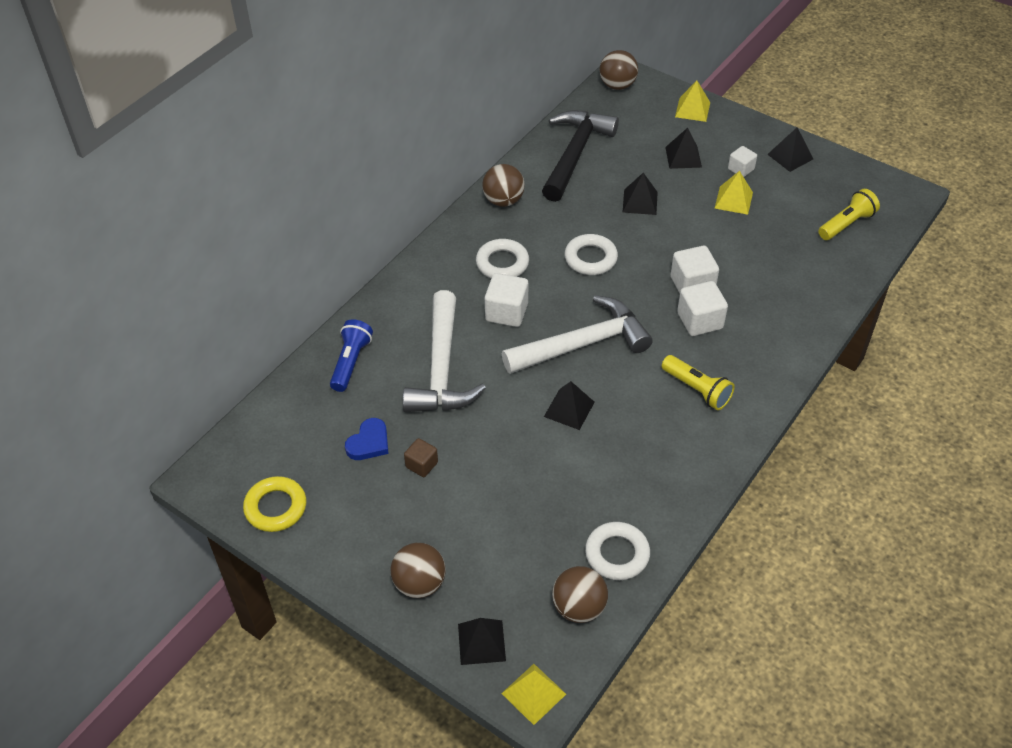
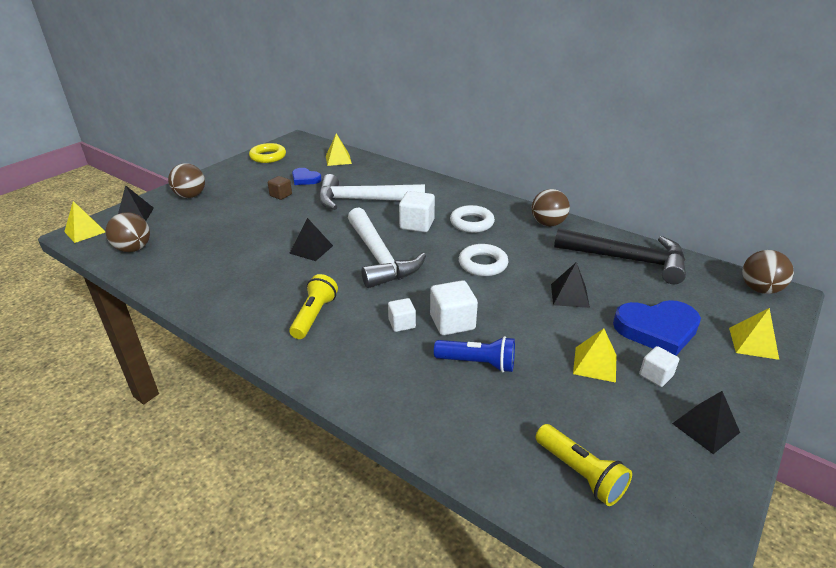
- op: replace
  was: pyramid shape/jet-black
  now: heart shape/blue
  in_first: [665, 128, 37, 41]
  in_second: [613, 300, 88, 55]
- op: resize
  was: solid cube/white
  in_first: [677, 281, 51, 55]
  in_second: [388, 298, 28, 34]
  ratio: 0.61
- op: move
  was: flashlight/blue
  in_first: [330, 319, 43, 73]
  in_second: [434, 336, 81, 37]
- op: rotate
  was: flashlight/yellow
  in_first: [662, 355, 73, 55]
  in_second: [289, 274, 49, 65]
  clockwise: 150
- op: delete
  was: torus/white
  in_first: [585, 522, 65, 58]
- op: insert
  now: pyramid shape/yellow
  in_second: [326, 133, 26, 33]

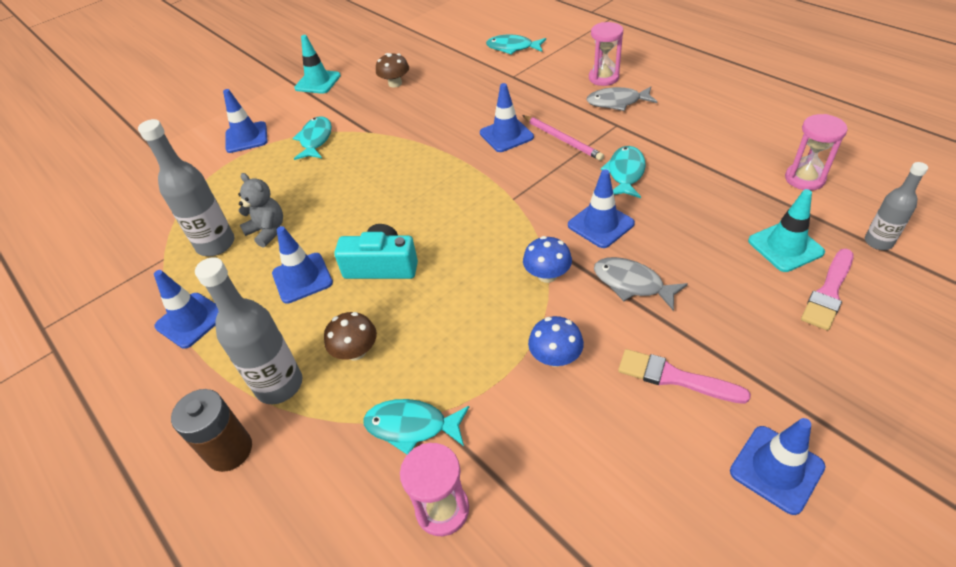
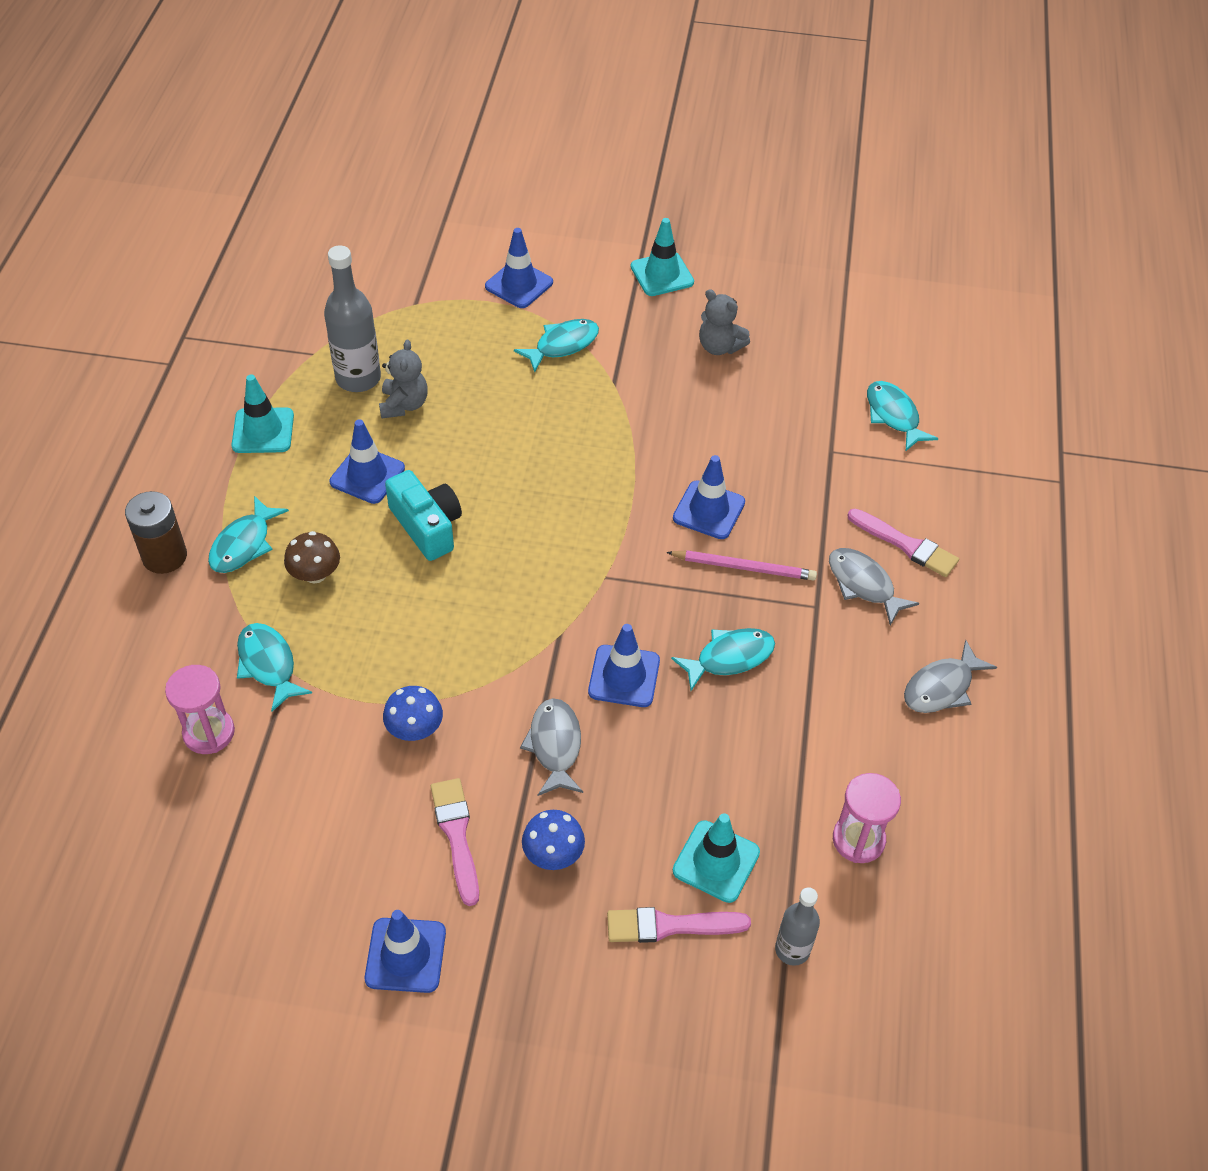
- op: replace
  was: hourglass/rosy
  now: paintbrush/rosy
  in_first: [589, 22, 34, 64]
  in_second: [847, 509, 112, 68]
- op: replace
  was: mushroom/brown
  now: teddy/grey
  in_first: [376, 53, 33, 34]
  in_second: [699, 289, 51, 66]
- op: rotate
  was: wooden pencil/rosy
  in_first: [522, 115, 82, 46]
  in_second: [666, 550, 151, 31]
  clockwise: -90
- op: move
  was: mushroom/blue
  in_first: [523, 236, 49, 47]
  in_second: [522, 810, 63, 60]
- op: replace
  was: drink bottle/grey
  now: fish figure/aqua
  in_first: [195, 257, 107, 147]
  in_second: [208, 496, 81, 77]
- op: recolor
  was: road cone/blue
  now: road cone/aqua
  in_first: [154, 270, 64, 79]
  in_second: [232, 374, 62, 79]
- op: insert
  now: fish figure/grey
  in_second: [904, 640, 93, 73]

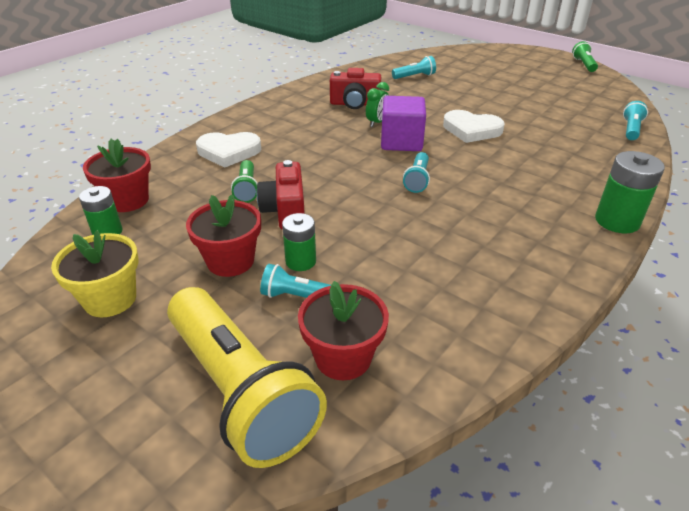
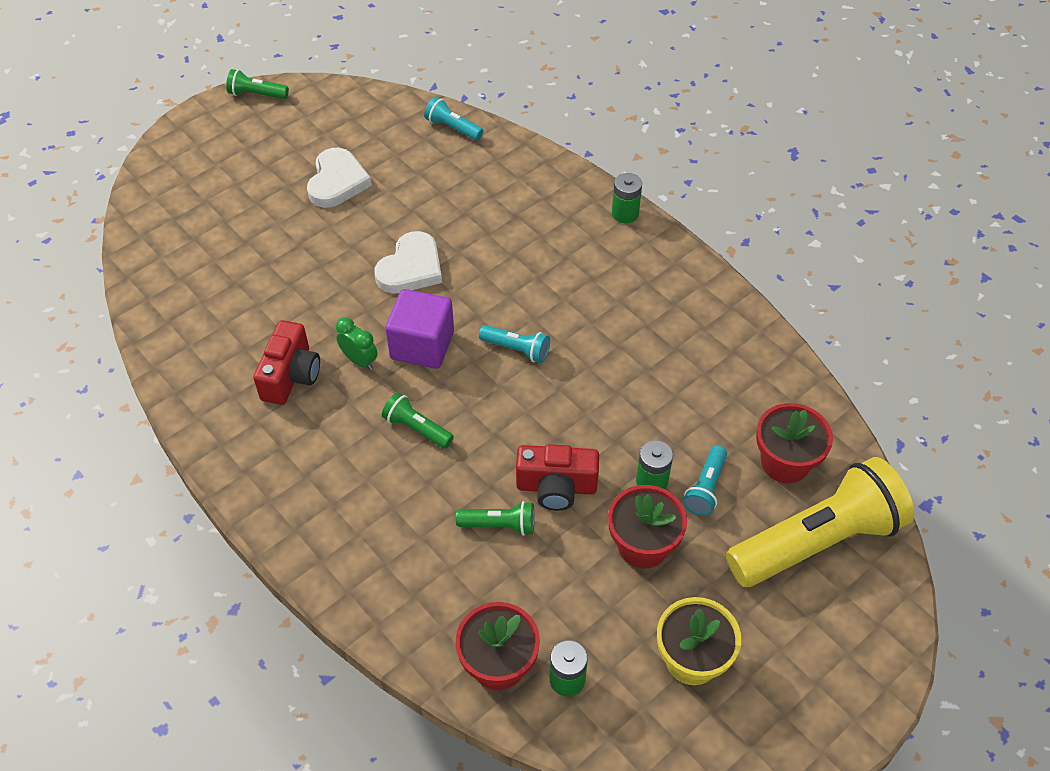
- op: delete
  was: flashlight/aqua
  in_first: [392, 56, 44, 23]
- op: move
  was: heart shape/white
  in_first: [196, 132, 65, 36]
  in_second: [307, 148, 65, 60]
- op: resize
  was: battery/green
  in_first: [595, 151, 70, 82]
  in_second: [612, 173, 30, 50]
  ratio: 0.66
- op: insert
  now: flashlight/green
  in_second: [382, 392, 72, 57]

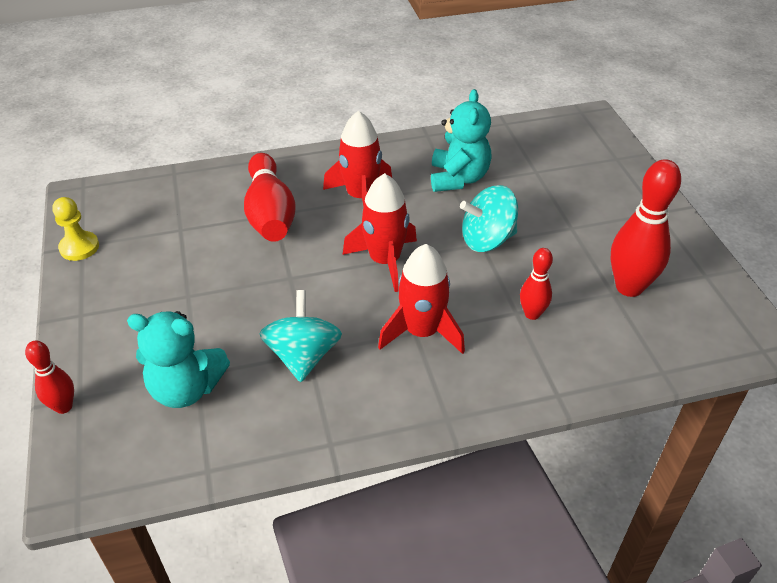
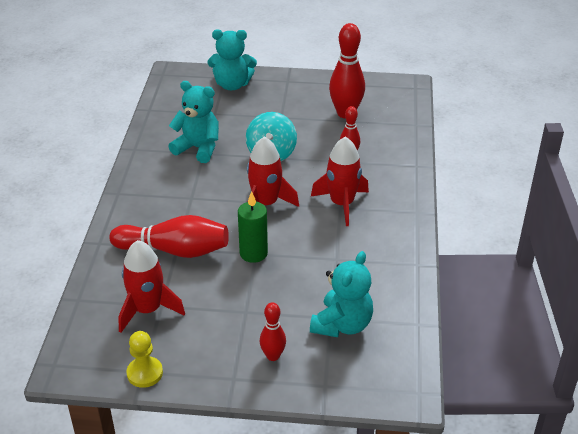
- op: move
  was: spaceship/scarlet
  in_first: [323, 111, 69, 96]
  in_second: [118, 240, 67, 93]
- op: delete
  was: toy top/aqua
  in_first: [260, 290, 82, 92]
- op: move
  was: tenpin/scarlet
  in_first: [25, 340, 49, 74]
  in_second: [260, 302, 26, 59]
- op: insert
  now: teddy/aqua
  in_second: [208, 30, 49, 60]
- op: insert
  now: wax candle/green
  in_second: [238, 191, 30, 72]

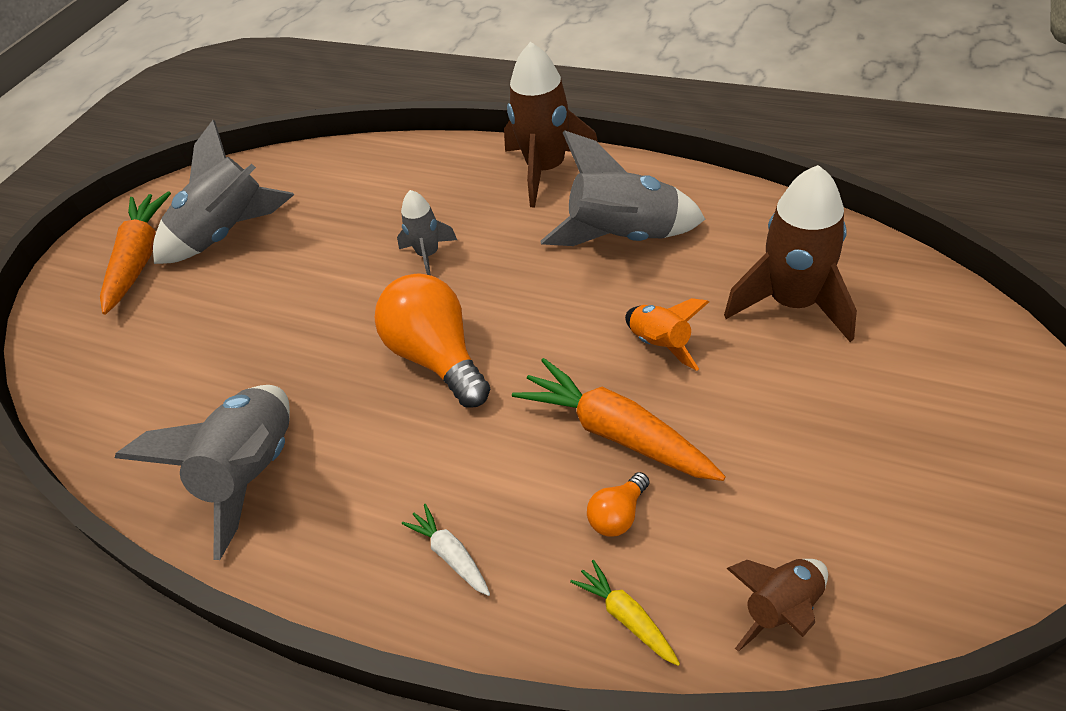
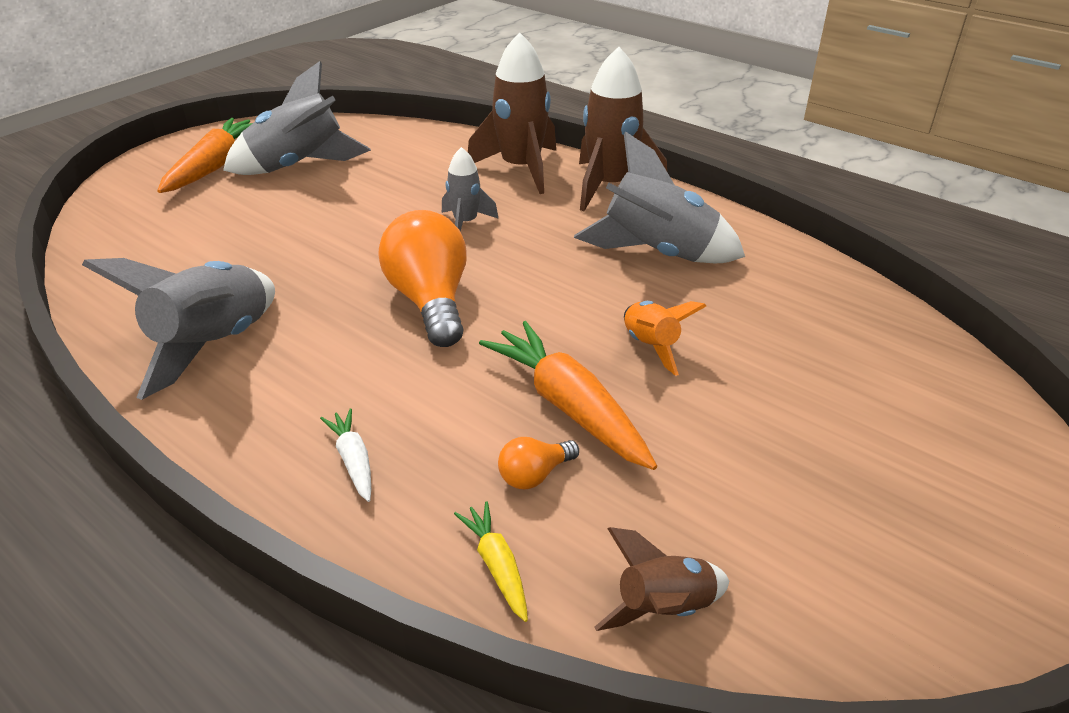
- op: move
  was: spaceship/brown
  in_first: [724, 165, 133, 177]
  in_second: [468, 32, 88, 162]

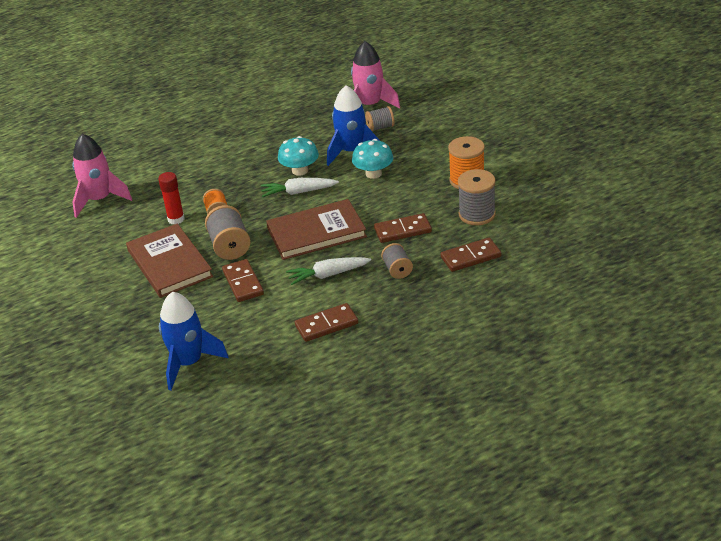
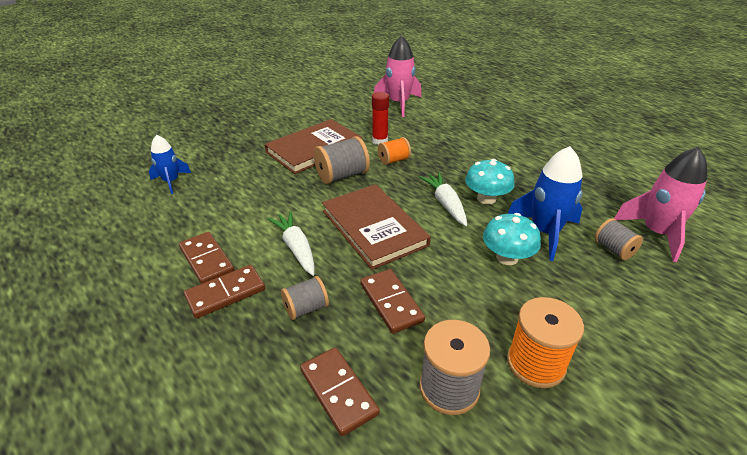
- op: move
  was: domino tile/brown
  in_first: [222, 259, 42, 43]
  in_second: [184, 265, 81, 54]
- op: resize
  was: spaceship/blue
  in_first: [159, 292, 69, 98]
  in_second: [149, 135, 42, 59]
  ratio: 0.61

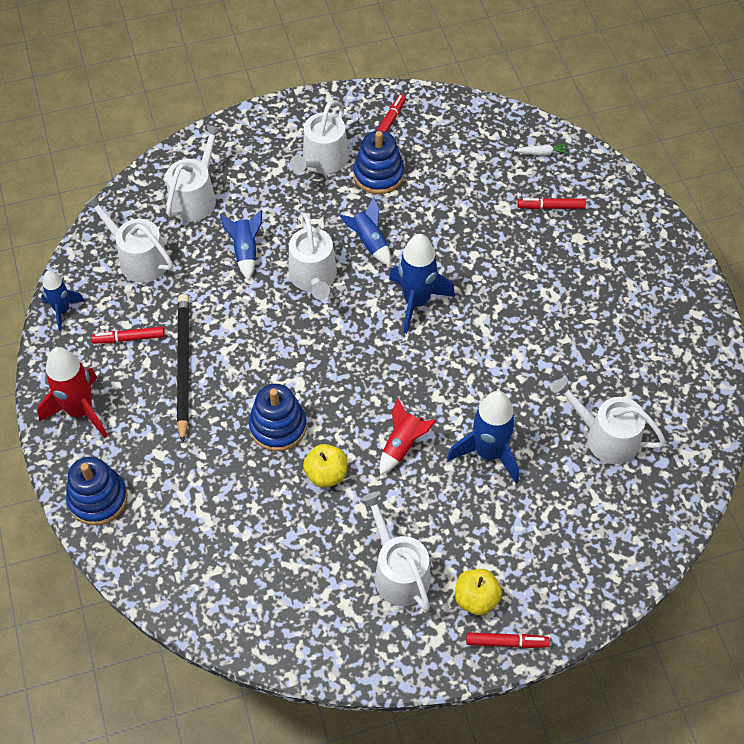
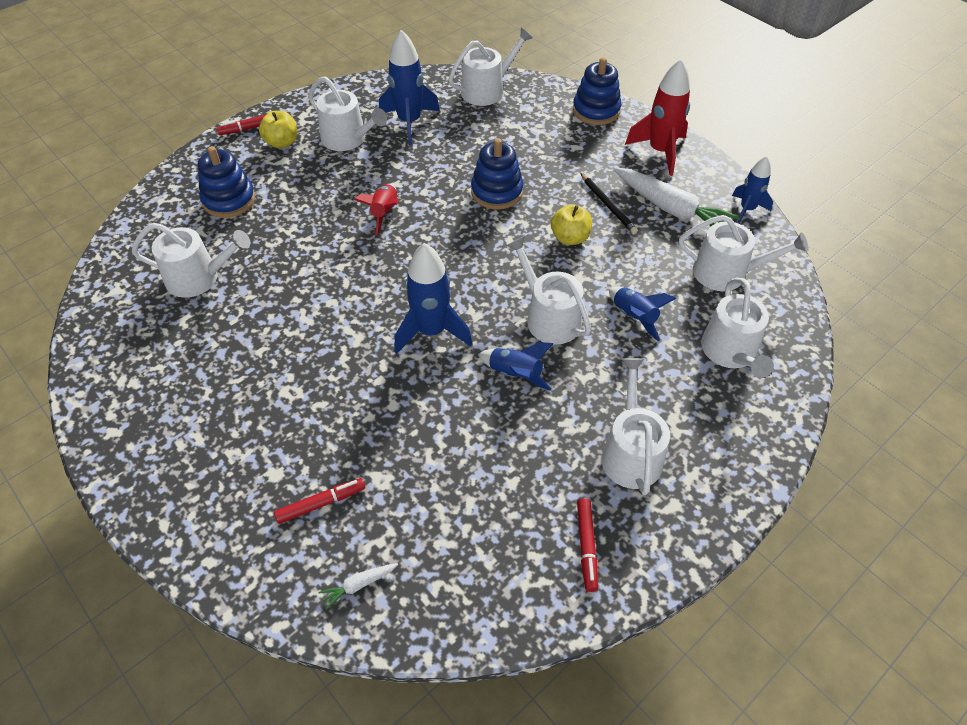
- op: move
  was: stacking toy/blue
  in_first: [353, 131, 51, 63]
  in_second: [198, 146, 57, 72]
- op: resize
  was: wooden pencil/jet-black
  in_first: [177, 294, 12, 150]
  in_second: [580, 173, 58, 61]
  ratio: 0.6
- op: replace
  was: felt pen/scarlet
  now: root vegetable/white
  in_first: [91, 327, 74, 17]
  in_second: [613, 168, 128, 58]
- op: move
  was: spaceship/blue
  in_first: [447, 391, 72, 92]
  in_second: [379, 30, 61, 115]
- op: move
  was: toy apple/yellow
  in_first: [303, 444, 44, 44]
  in_second: [551, 204, 41, 41]
- op: insert
  now: sprinkling can/white
  in_second: [449, 28, 84, 78]

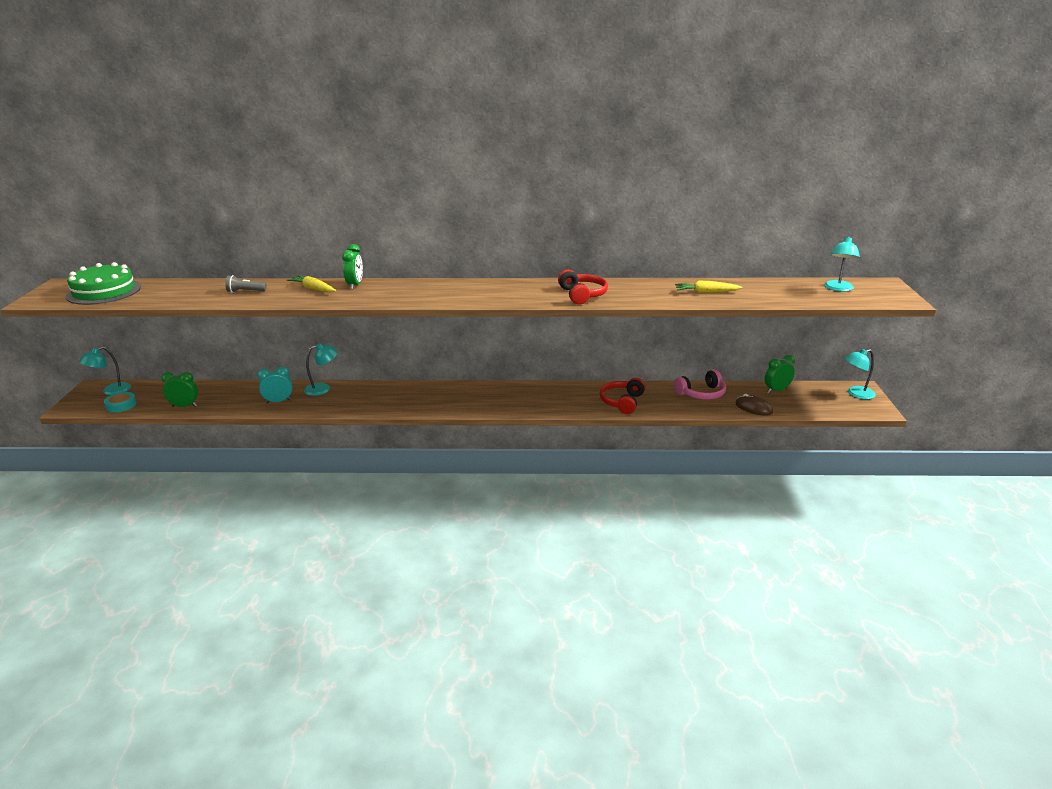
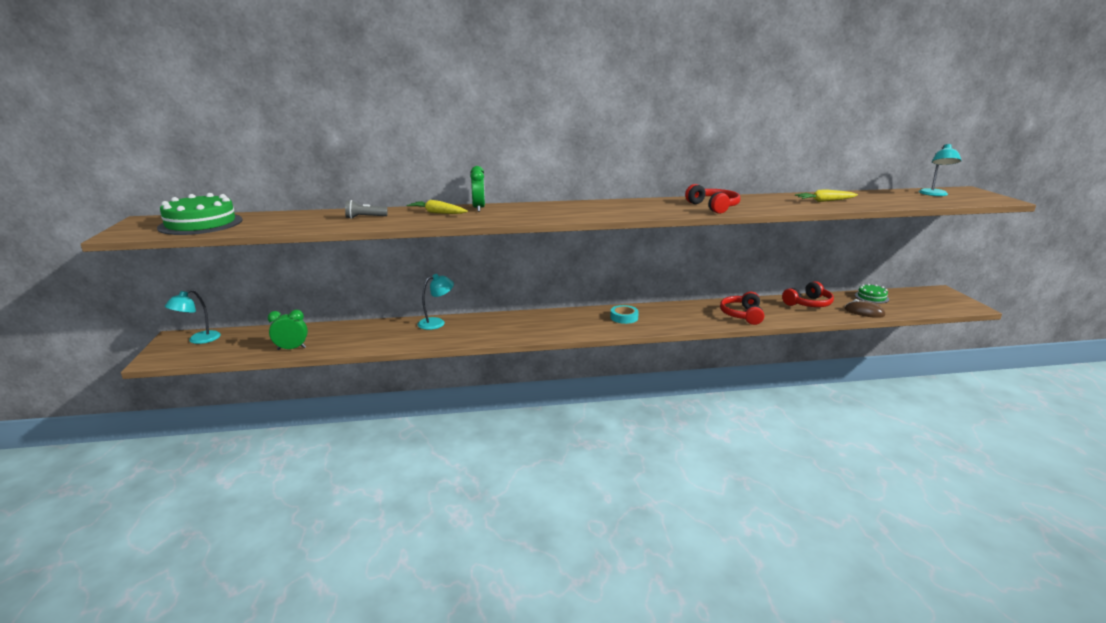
- op: delete
  was: reading lamp/aqua
  in_first: [845, 349, 31, 50]
- op: replace
  was: bedside clock/green
  now: gateau/green
  in_first: [765, 355, 30, 38]
  in_second: [855, 284, 34, 19]
- op: delete
  was: bedside clock/aqua
  in_first: [257, 366, 35, 37]
- op: recolor
  was: over-ear headphones/rosy
  now: over-ear headphones/scarlet
  in_first: [674, 370, 52, 30]
  in_second: [782, 281, 52, 26]
- op: move
  was: tape/aqua
  in_first: [104, 392, 33, 20]
  in_second: [610, 305, 29, 19]

